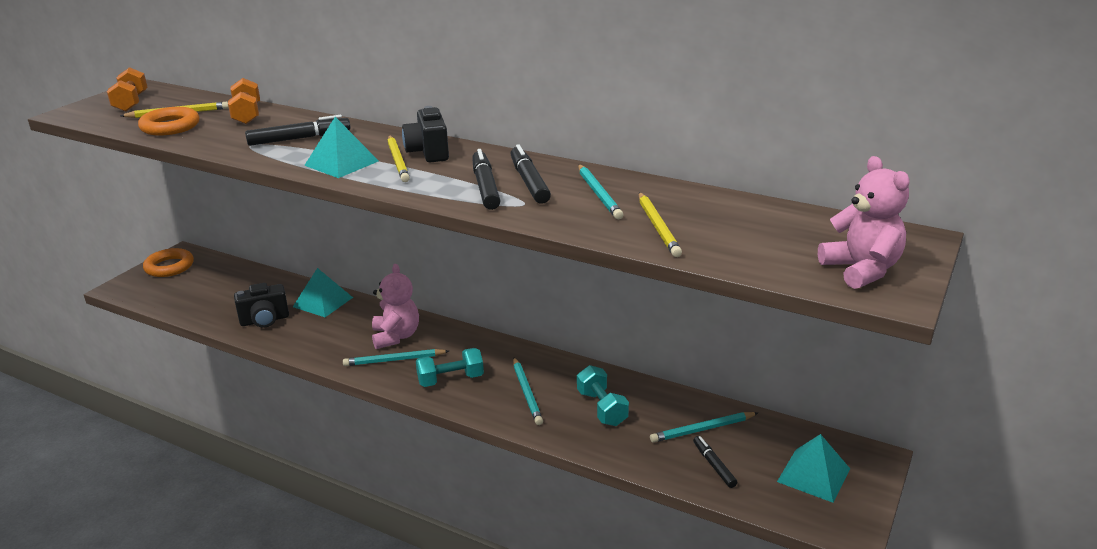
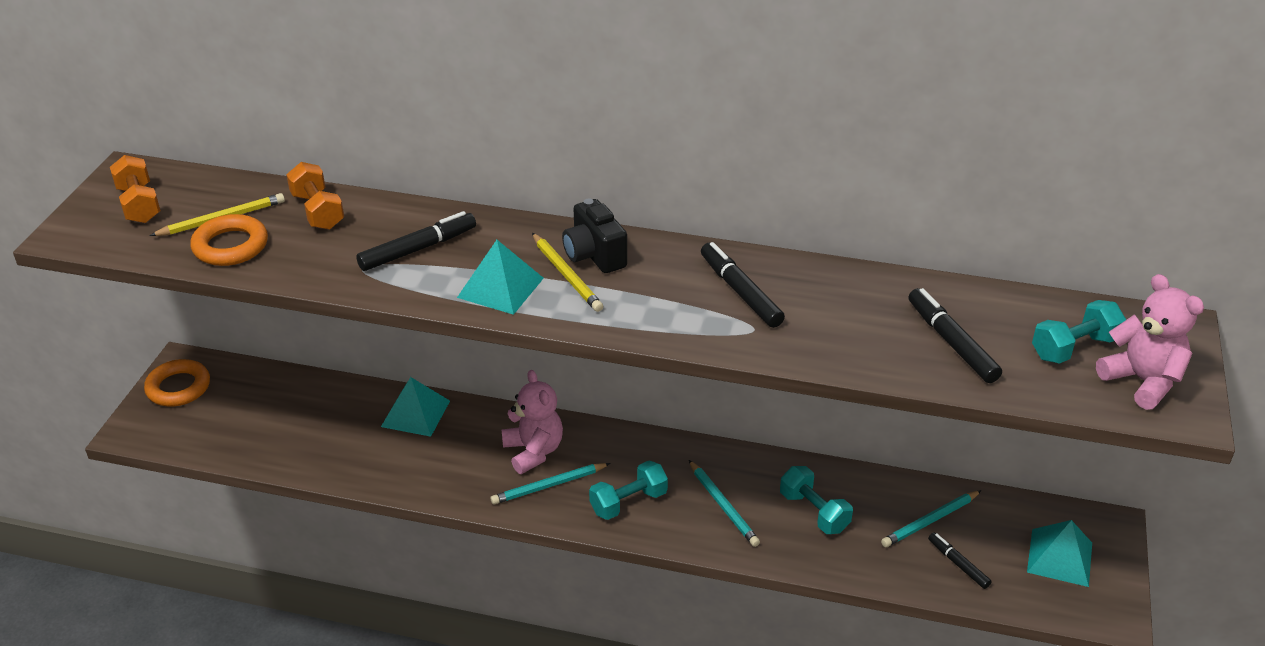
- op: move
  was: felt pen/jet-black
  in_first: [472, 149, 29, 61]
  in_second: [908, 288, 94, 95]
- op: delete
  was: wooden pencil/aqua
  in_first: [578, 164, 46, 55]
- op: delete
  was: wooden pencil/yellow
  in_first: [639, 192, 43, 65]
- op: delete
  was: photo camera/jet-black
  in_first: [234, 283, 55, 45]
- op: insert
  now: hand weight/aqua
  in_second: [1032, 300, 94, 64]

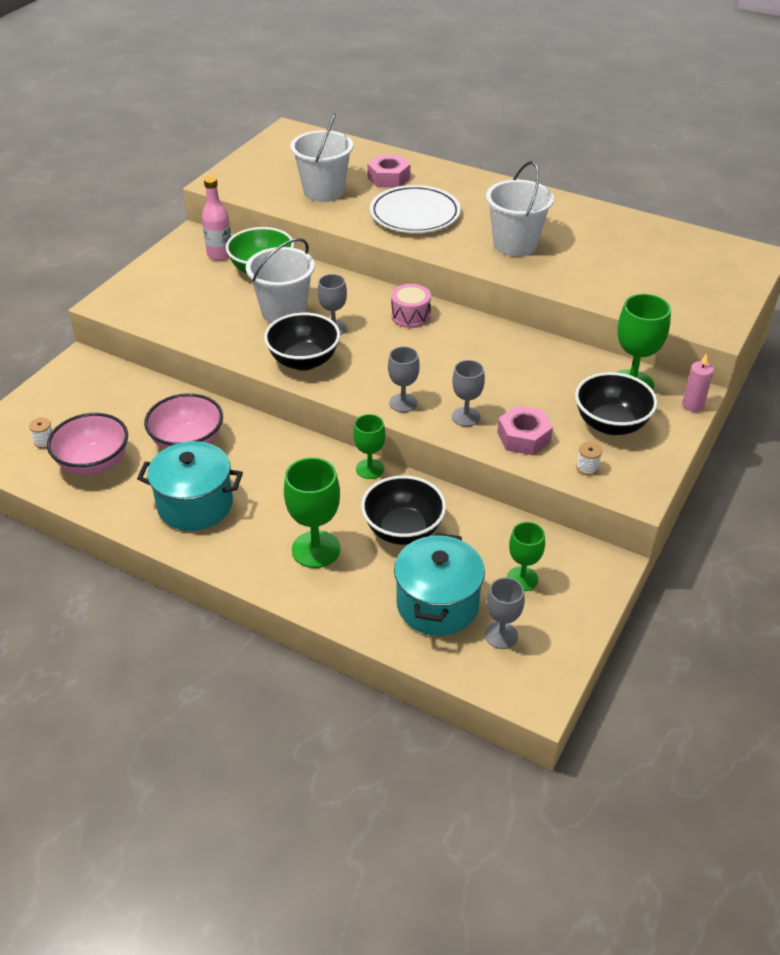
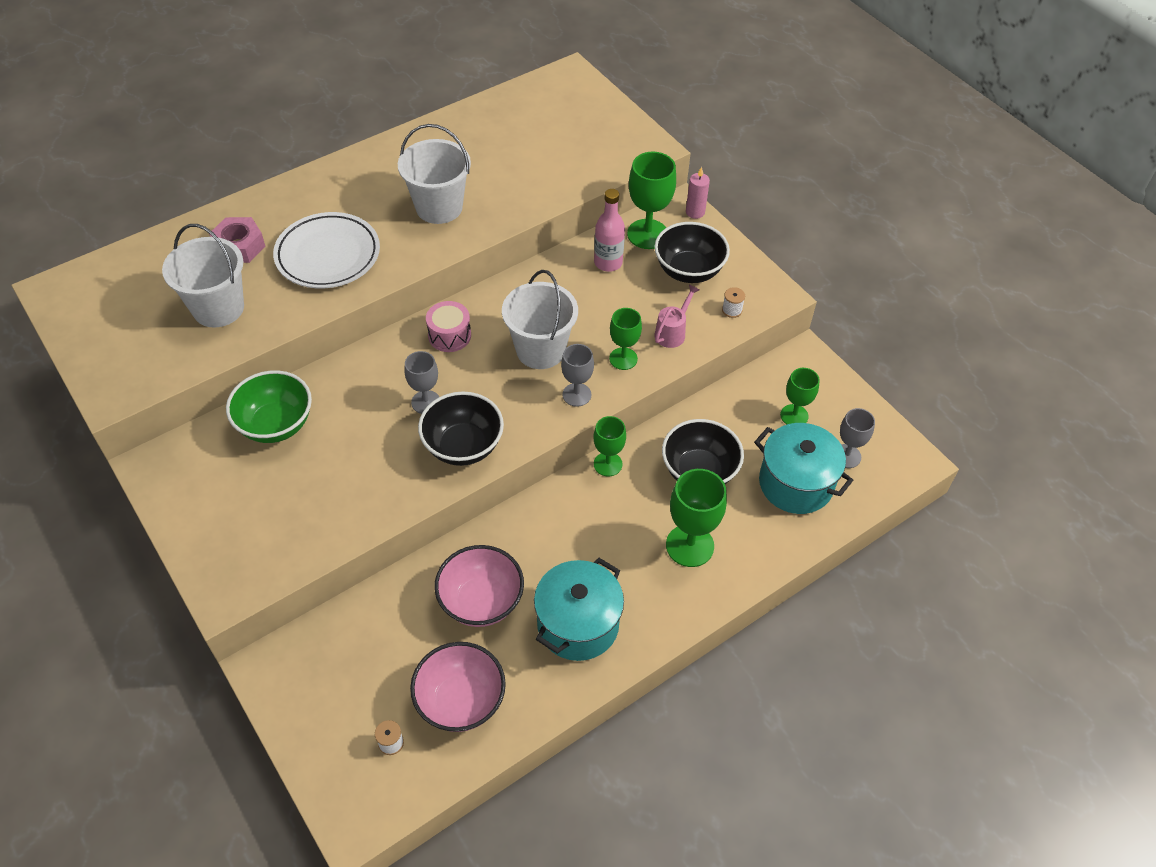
- op: move
  was: drink bottle/rosy
  in_first: [202, 176, 29, 85]
  in_second: [594, 189, 31, 83]
- op: move
  was: bucket/white
  in_first: [246, 238, 69, 85]
  in_second: [502, 270, 76, 99]
- op: recolor
  was: chalice/grey
  now: chalice/green
  in_first: [452, 360, 33, 67]
  in_second: [609, 308, 33, 62]
- op: replace
  was: nut/rosy
  now: sprinkling can/rosy
  in_first: [497, 405, 56, 50]
  in_second: [655, 284, 45, 64]

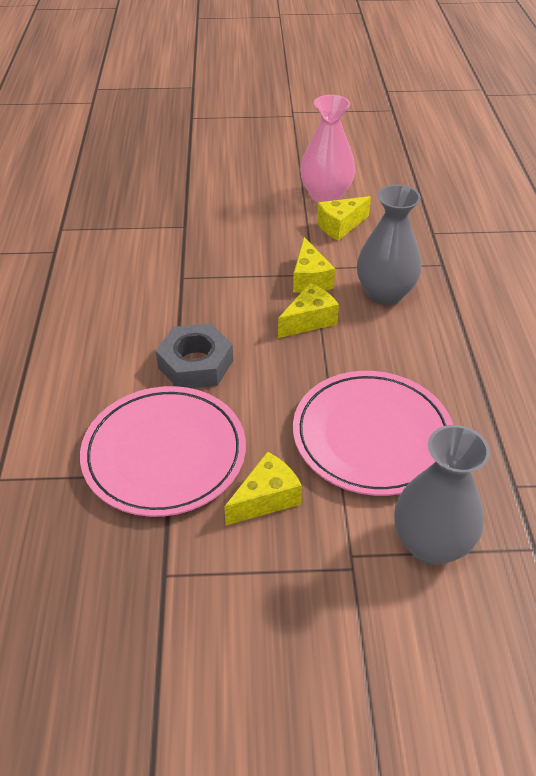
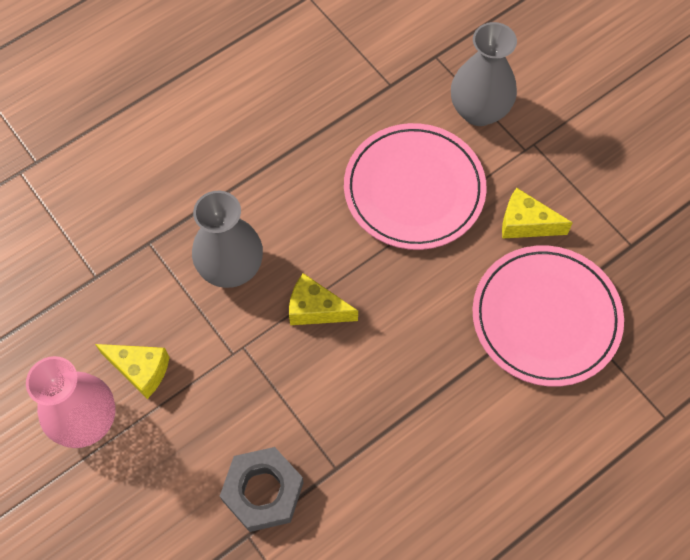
- op: delete
  was: piece of cheese/yellow
  in_first: [293, 237, 42, 56]
- op: move
  was: nut/grey
  in_first: [156, 323, 77, 65]
  in_second: [220, 447, 84, 85]

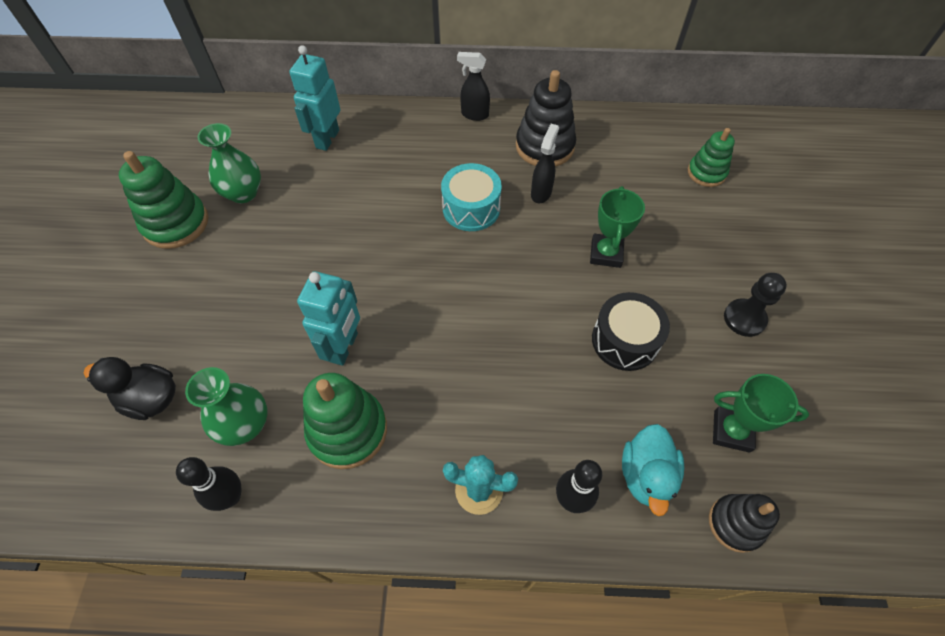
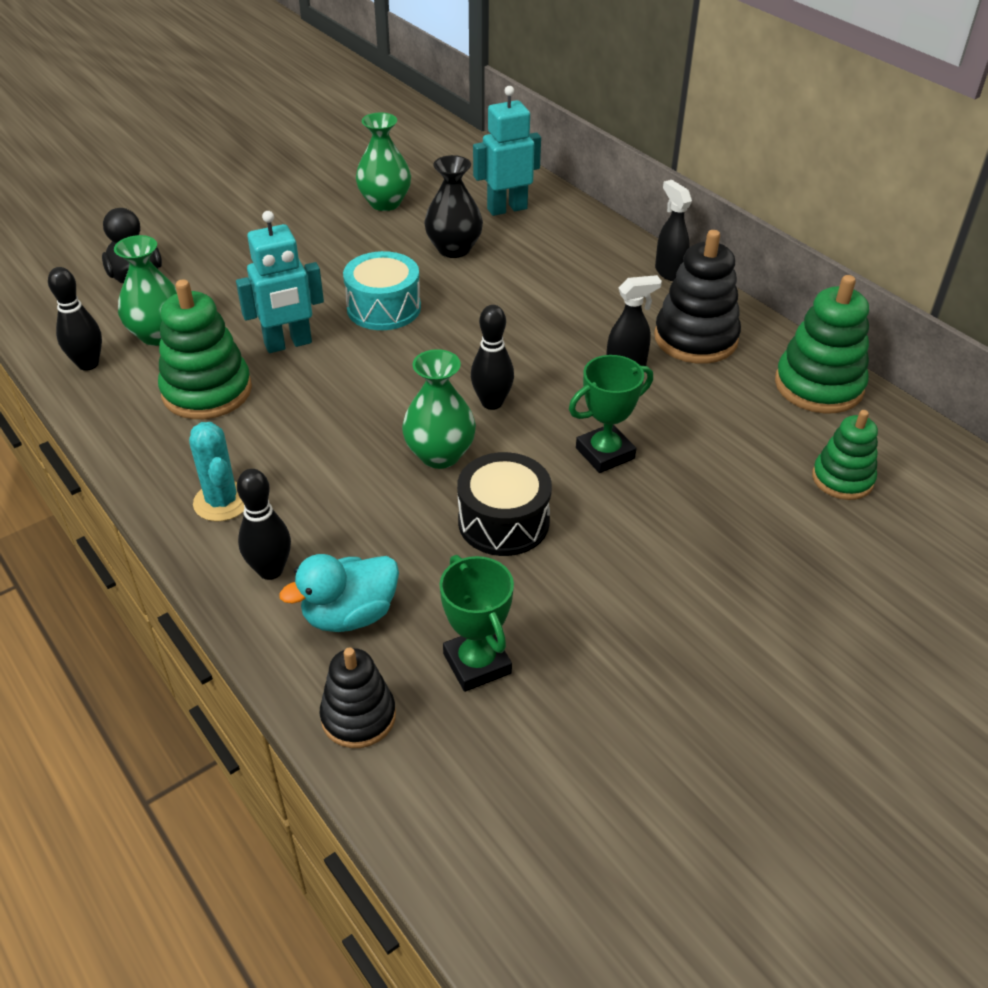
- op: move
  was: stacking toy/green
  in_first: [119, 151, 89, 98]
  in_second: [775, 275, 94, 138]
- op: move
  was: drum/aqua
  in_first: [441, 163, 61, 68]
  in_second: [343, 251, 78, 79]
- op: delete
  was: game pawn/jet-black
  in_first: [724, 273, 63, 64]
- op: insert
  now: flower vase/jet-black
  in_second: [424, 155, 59, 103]
- op: insert
  now: tenpin/jet-black
  in_second: [471, 305, 43, 105]
- op: insert
  now: flower vase/green
  in_second: [402, 349, 74, 120]

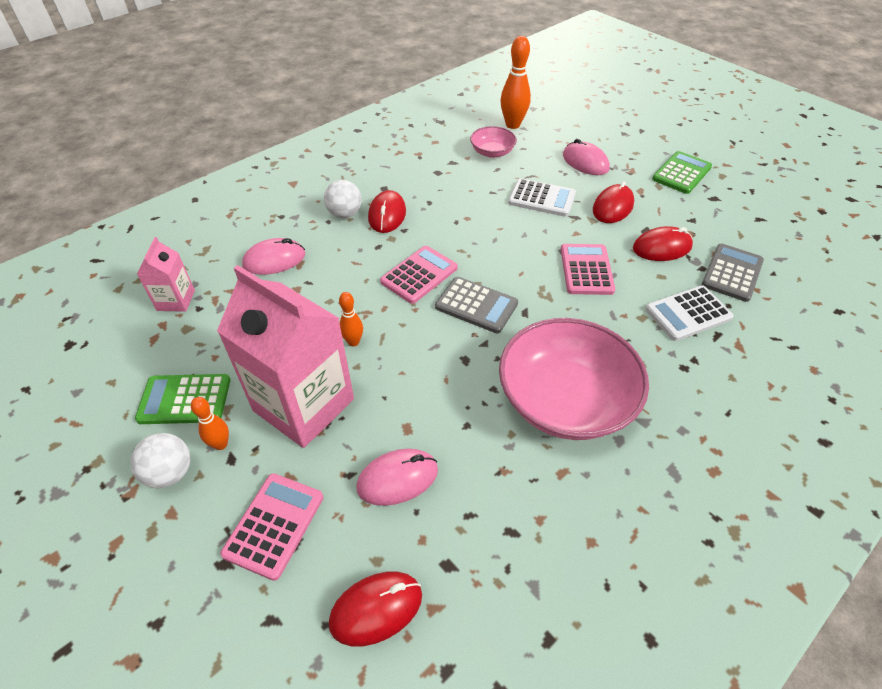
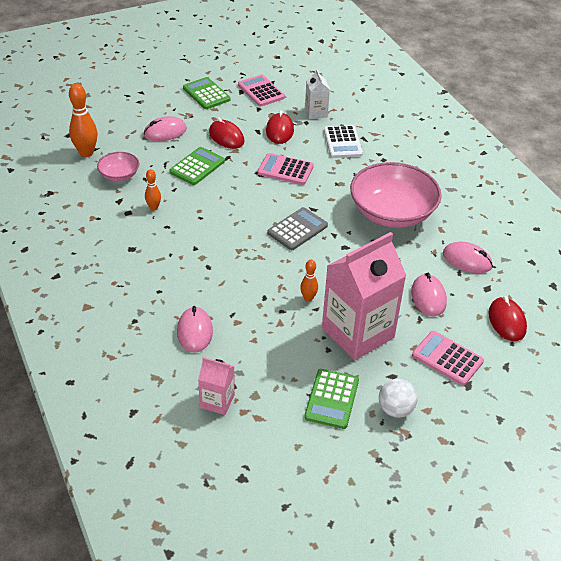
- op: recolor
  was: calculator/white
  now: calculator/green
  in_first: [508, 178, 68, 39]
  in_second: [169, 147, 56, 38]
- op: delete
  was: play ball/white
  in_first: [324, 180, 38, 38]
- op: delete
  was: computer mouse/scarlet
  in_first: [368, 190, 38, 43]
- op: replace
  was: calculator/grey
  now: carton/white
  in_first: [702, 244, 62, 58]
  in_second: [305, 69, 25, 50]
- op: move
  was: calculator/rosy
  in_first: [380, 246, 78, 58]
  in_second: [238, 75, 47, 31]
- op: move
  was: tenpin/orange-coloured
  in_first: [191, 397, 38, 53]
  in_second: [145, 169, 16, 41]
- op: insert
  now: computer mouse/rosy
  in_second: [443, 241, 50, 32]

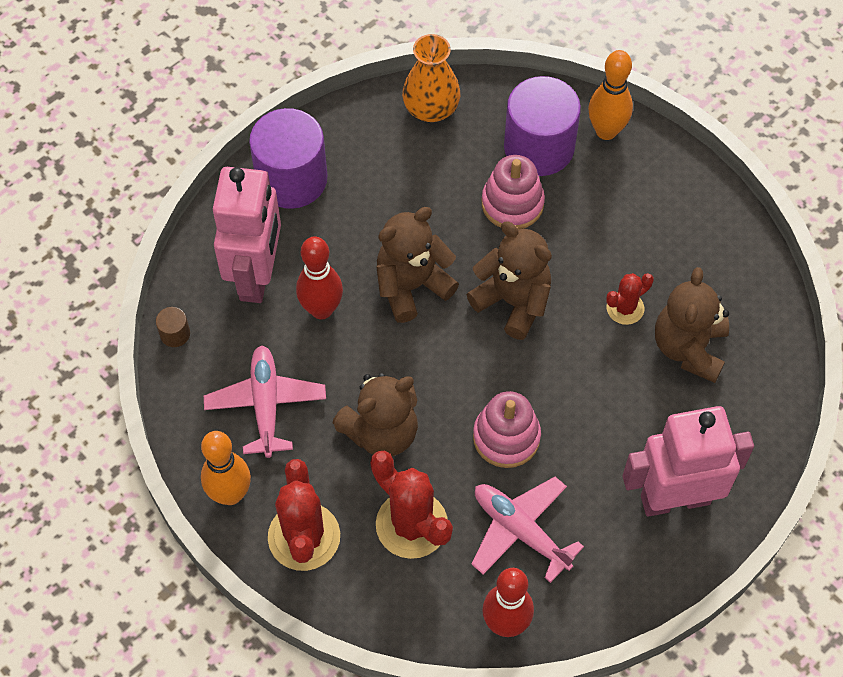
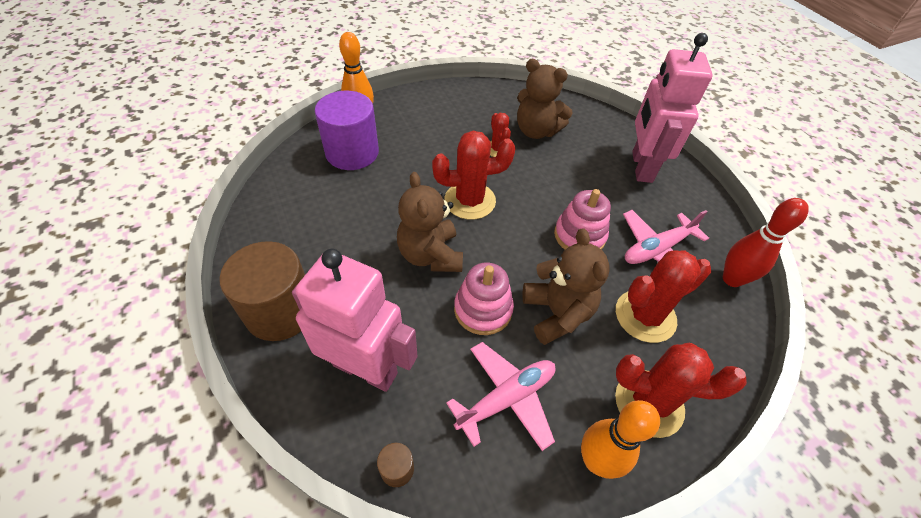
- op: delete
  was: flower vase/orange-coloured
  in_first: [402, 34, 58, 88]
- op: recolor
  was: cylinder shape/royal purple
  now: cylinder shape/brown
  in_first: [249, 108, 78, 101]
  in_second: [220, 241, 85, 100]
- op: move
  was: stacking toy/rosy
  in_first: [482, 155, 63, 74]
  in_second: [454, 263, 60, 72]
- op: replace
  was: teddy/brown
  now: prickly plant/scarlet
  in_first: [466, 222, 86, 118]
  in_second: [432, 131, 84, 89]
- op: delete
  was: tenpin/scarlet
  in_first: [296, 236, 47, 83]
- op: rotate
  was: toy plane/rosy
  in_first: [204, 345, 122, 113]
  in_second: [446, 342, 109, 109]
  clockwise: 135

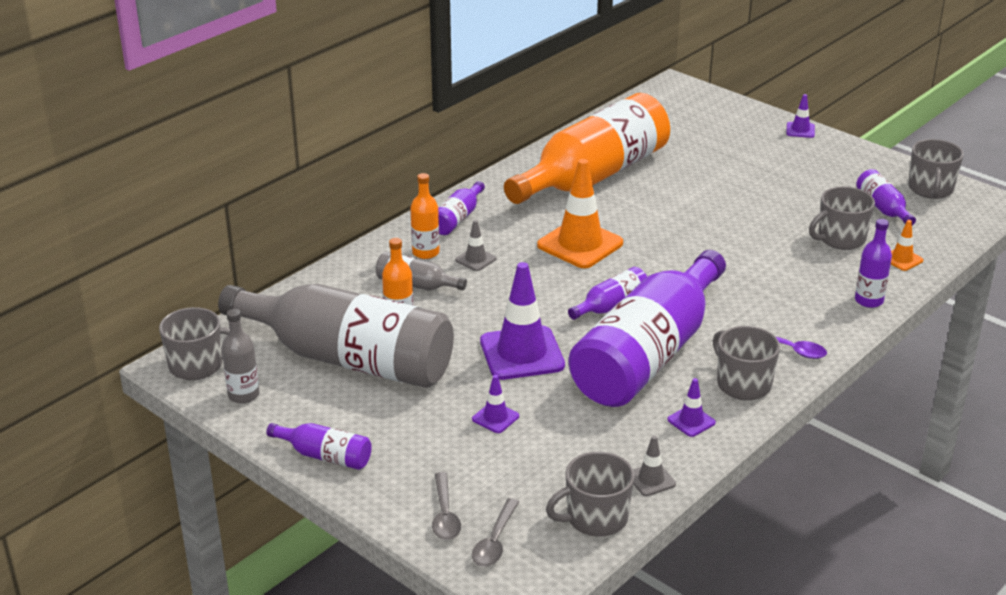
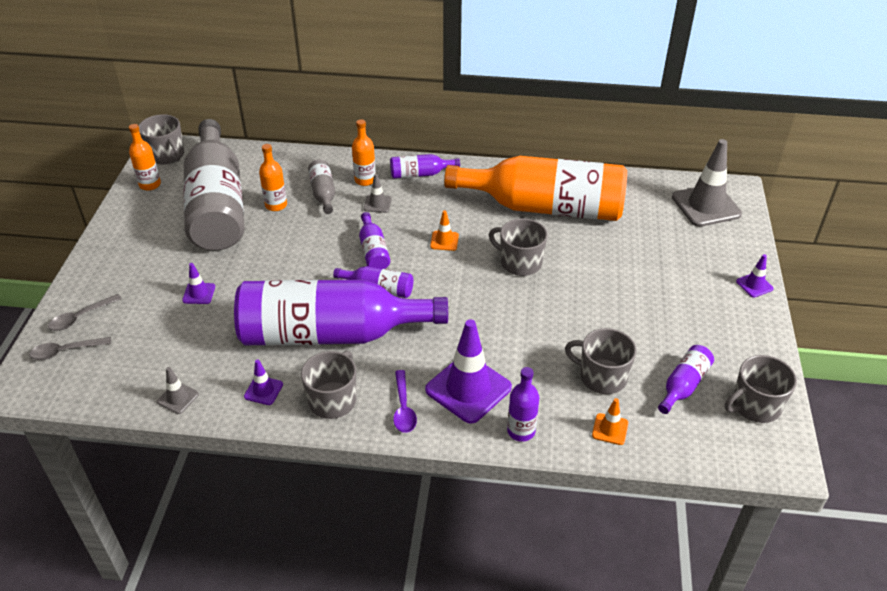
- op: resize
  was: road cone/orange-coloured
  in_first: [537, 159, 86, 109]
  in_second: [430, 211, 29, 40]
  ratio: 0.47
- op: move
  was: road cone/royal purple
  in_first: [480, 262, 85, 118]
  in_second: [425, 319, 87, 105]
- op: recolor
  was: drink bottle/grey
  now: drink bottle/orange-coloured
  in_first: [222, 309, 37, 95]
  in_second: [129, 124, 32, 67]
- op: move
  was: drink bottle/royal purple
  in_first: [266, 423, 106, 47]
  in_second: [359, 212, 31, 57]
- op: move
  was: mug/grey
  in_first: [546, 452, 88, 85]
  in_second: [489, 218, 59, 58]
- op: insert
  now: road cone/grey
  in_second: [672, 139, 70, 88]

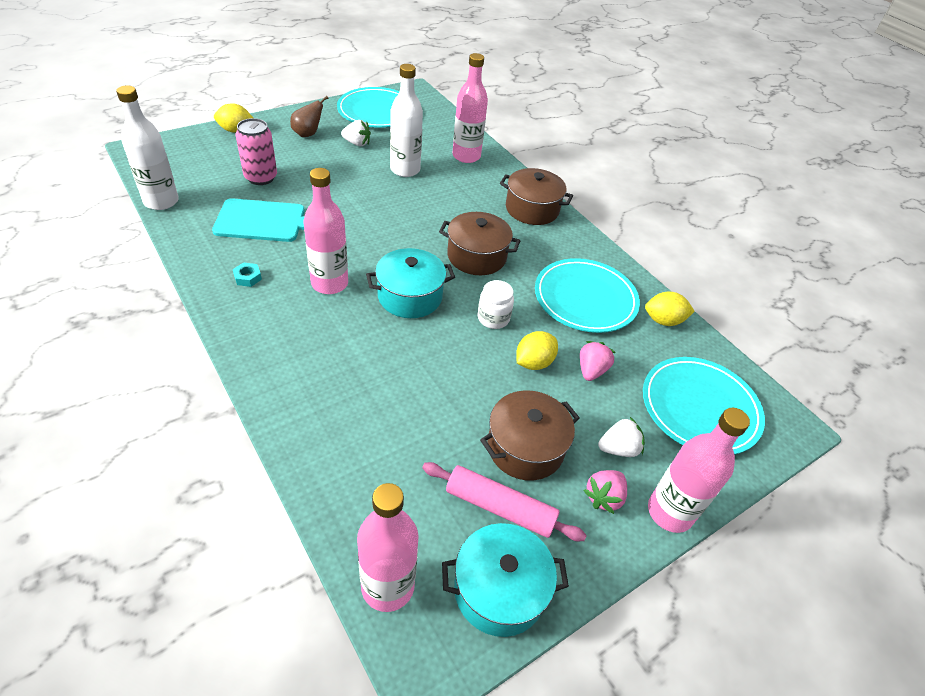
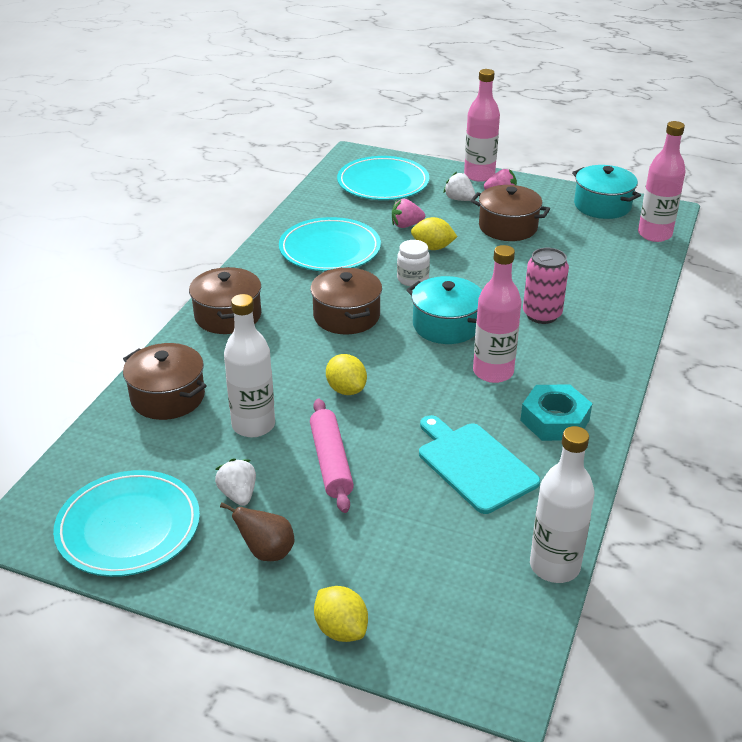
- op: replace
  was: drink bottle/rosy
  now: cooking pot/brown
  in_first: [452, 53, 36, 110]
  in_second: [123, 343, 84, 77]
- op: move
  was: tin/rosy
  in_first: [236, 118, 41, 67]
  in_second: [523, 248, 46, 76]
- op: resize
  was: nut/aqua
  in_first: [233, 262, 29, 25]
  in_second: [520, 385, 72, 56]
  ratio: 2.12
- op: move
  was: citrus fruit/yellow
  in_first: [645, 292, 50, 34]
  in_second: [326, 354, 41, 41]
- op: move
  was: pastry roller/rosy
  in_first: [422, 462, 165, 79]
  in_second: [310, 399, 44, 114]

